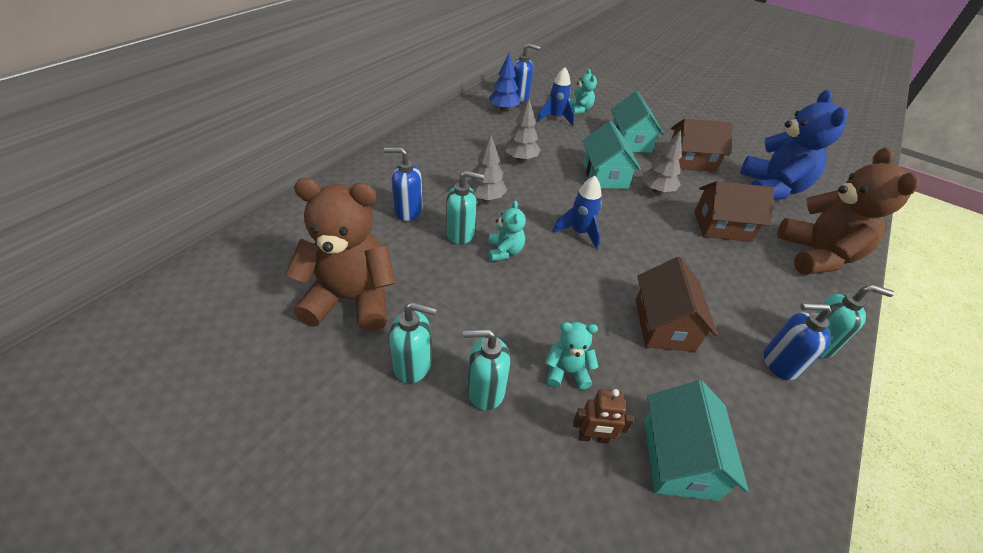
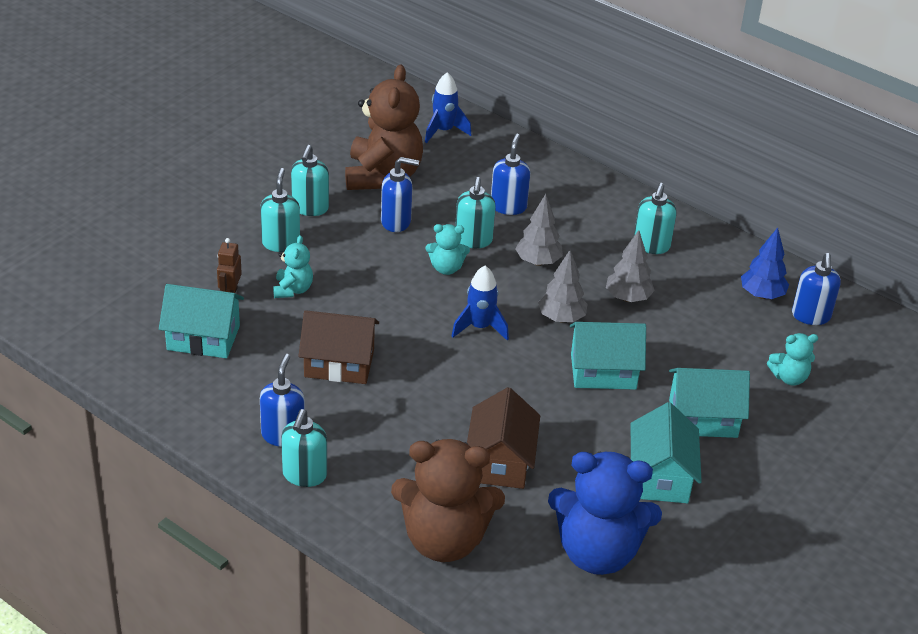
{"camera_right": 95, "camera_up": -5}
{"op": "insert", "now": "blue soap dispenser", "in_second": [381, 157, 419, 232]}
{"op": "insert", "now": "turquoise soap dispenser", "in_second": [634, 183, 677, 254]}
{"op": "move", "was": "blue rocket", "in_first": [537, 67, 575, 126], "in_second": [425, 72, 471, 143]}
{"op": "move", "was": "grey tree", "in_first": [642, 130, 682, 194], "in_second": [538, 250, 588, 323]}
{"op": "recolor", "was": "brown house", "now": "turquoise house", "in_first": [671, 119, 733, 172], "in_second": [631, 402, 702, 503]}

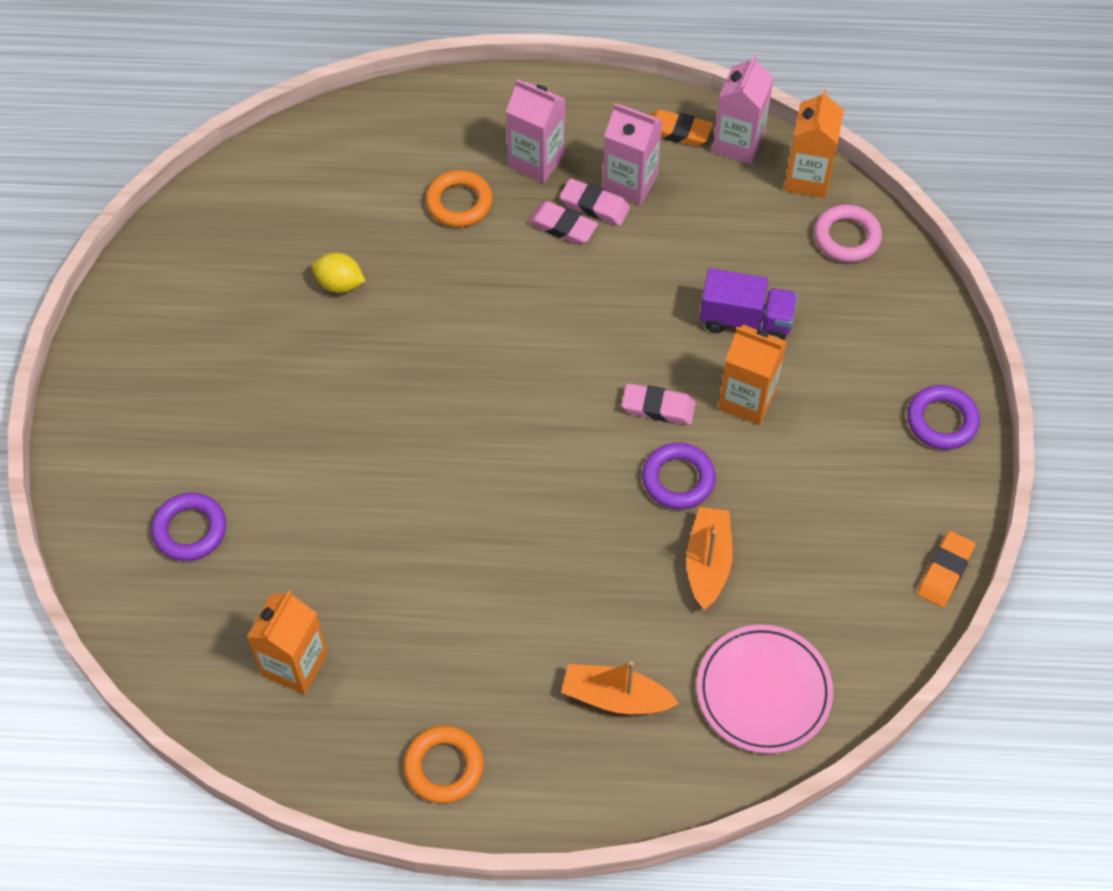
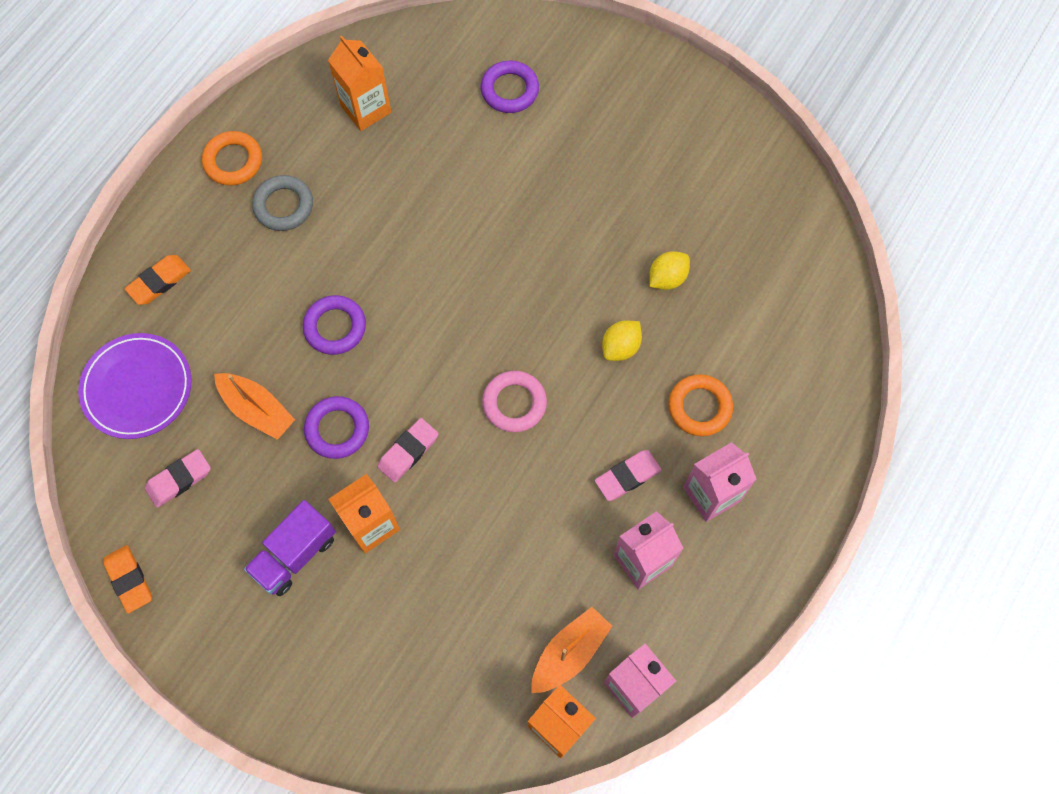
{"camera_right": 120, "camera_up": 10}
{"op": "insert", "now": "grey ring", "in_second": [252, 175, 313, 231]}
{"op": "insert", "now": "yellow lemon", "in_second": [602, 321, 642, 361]}
{"op": "move", "was": "pink eraser", "in_first": [560, 178, 630, 226], "in_second": [145, 449, 211, 508]}
{"op": "move", "was": "orange boat", "in_first": [561, 661, 679, 714], "in_second": [531, 607, 612, 693]}
{"op": "move", "was": "orange eraser", "in_first": [650, 110, 713, 146], "in_second": [125, 255, 191, 305]}
{"op": "move", "was": "purple truck", "in_first": [700, 268, 798, 340], "in_second": [244, 500, 336, 596]}
{"op": "move", "was": "pink ring", "in_first": [814, 204, 882, 263], "in_second": [482, 371, 547, 432]}
{"op": "move", "was": "purple ring", "in_first": [907, 385, 980, 450], "in_second": [303, 295, 366, 355]}
{"op": "recolor", "was": "pink plate", "now": "purple plate", "in_first": [697, 625, 833, 754], "in_second": [78, 333, 192, 439]}

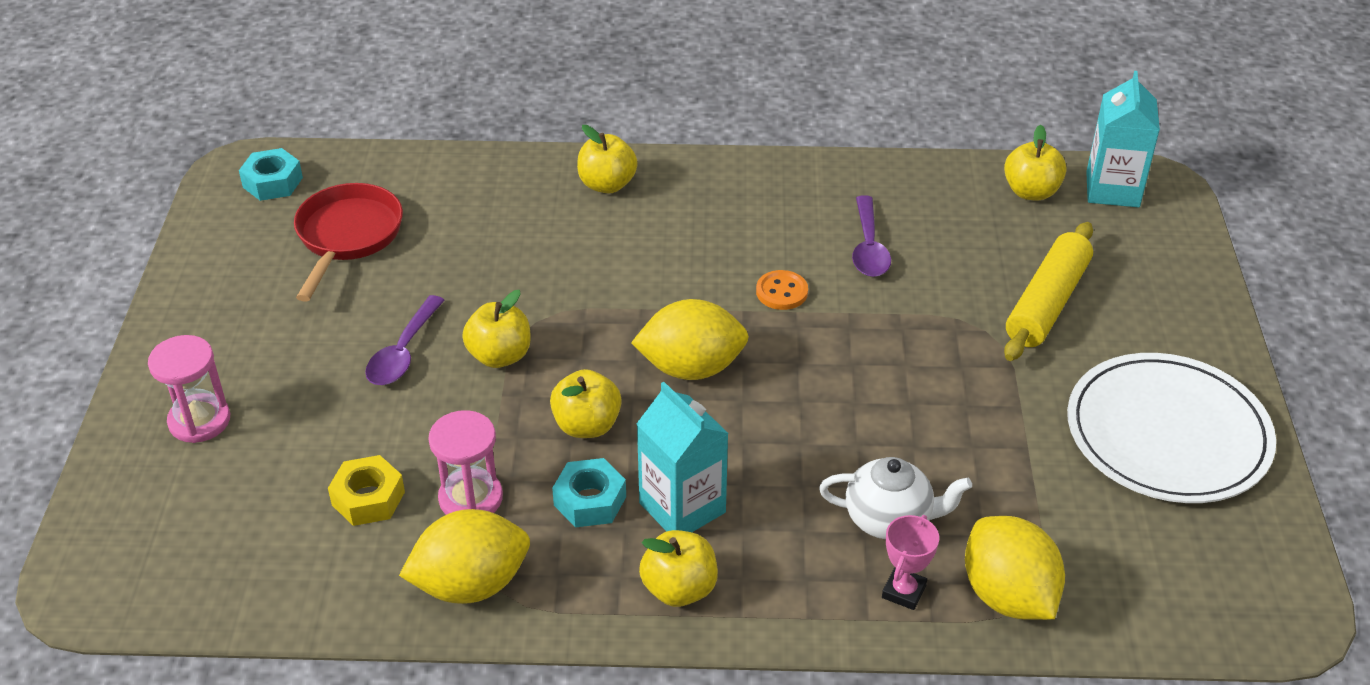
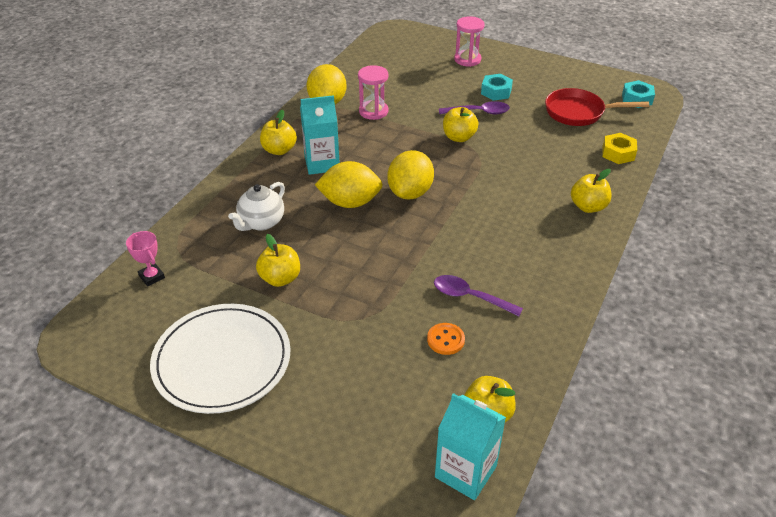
{"camera_right": 115, "camera_up": 0}
{"op": "delete", "was": "yellow rolling pin", "in_first": [1004, 222, 1093, 361]}
{"op": "move", "was": "yellow nut", "in_first": [328, 455, 405, 526], "in_second": [602, 133, 637, 164]}
{"op": "move", "was": "yellow apple", "in_first": [550, 369, 622, 438], "in_second": [256, 234, 300, 287]}
{"op": "move", "was": "turquoise nut", "in_first": [552, 458, 626, 527], "in_second": [481, 74, 513, 101]}
{"op": "move", "was": "orange button", "in_first": [756, 270, 808, 310], "in_second": [427, 323, 465, 355]}
{"op": "move", "was": "pink trophy", "in_first": [882, 515, 939, 610], "in_second": [126, 231, 165, 286]}
{"op": "move", "was": "yellow lemon", "in_first": [965, 516, 1065, 620], "in_second": [315, 161, 383, 208]}
{"op": "rotate", "was": "red pan", "in_first": [294, 183, 403, 302], "in_second": [545, 88, 649, 126], "clockwise": 150}
{"op": "rotate", "was": "purple spoon", "in_first": [365, 295, 445, 385], "in_second": [439, 101, 510, 114], "clockwise": 135}

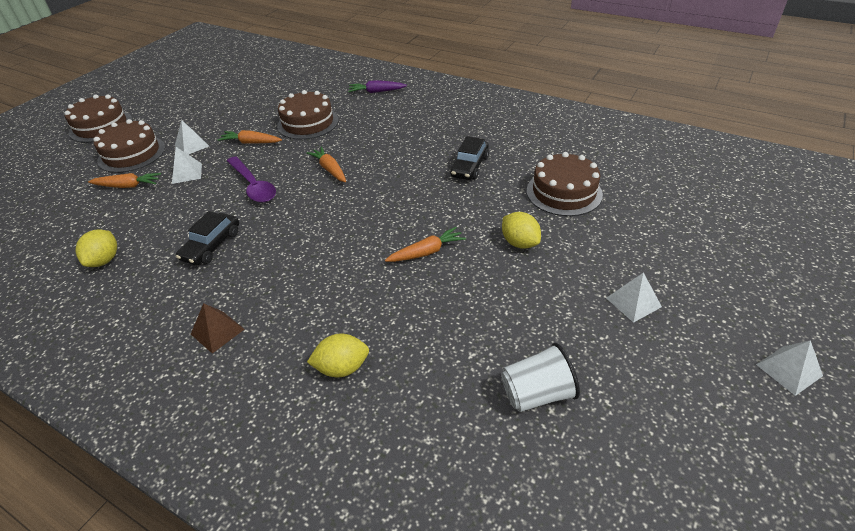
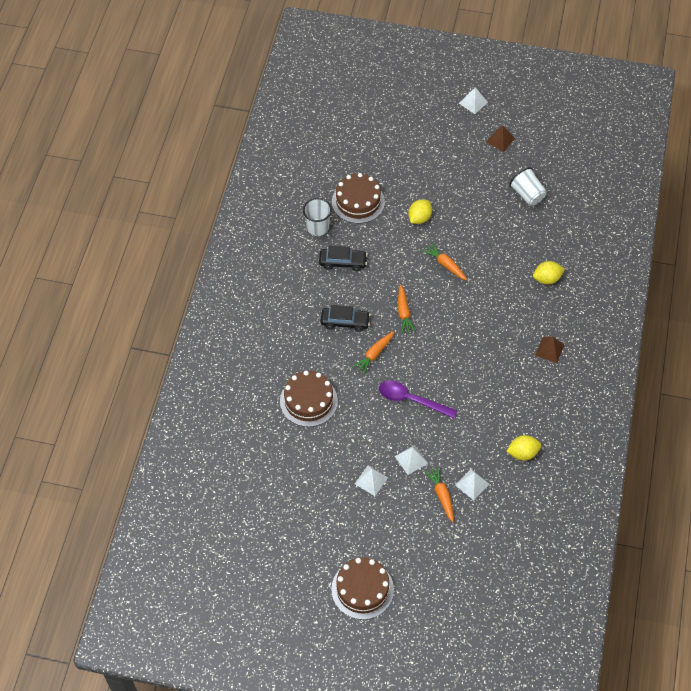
{"camera_right": -110, "camera_up": 15}
{"op": "delete", "was": "brown cake", "in_first": [93, 119, 165, 173]}
{"op": "delete", "was": "purple carrot", "in_first": [348, 80, 407, 93]}
{"op": "insert", "now": "white cup", "in_second": [303, 198, 332, 236]}
{"op": "insert", "now": "brown pyramid", "in_second": [486, 125, 515, 152]}
{"op": "move", "was": "black car", "in_first": [176, 211, 239, 265], "in_second": [321, 305, 371, 332]}
{"op": "move", "was": "orange carrot", "in_first": [218, 130, 282, 144], "in_second": [398, 285, 416, 334]}
{"op": "move", "was": "white pyramid", "in_first": [606, 272, 662, 323], "in_second": [455, 469, 489, 500]}
{"op": "rotate", "was": "purple spoon", "in_first": [227, 156, 276, 203], "in_second": [379, 381, 457, 418], "clockwise": -105}
{"op": "rotate", "was": "yellow lemon", "in_first": [307, 334, 369, 377], "in_second": [533, 261, 565, 284], "clockwise": -75}

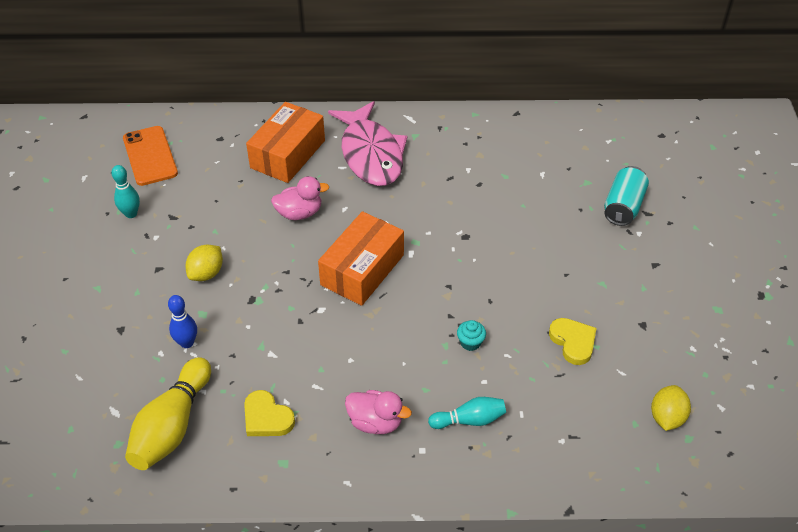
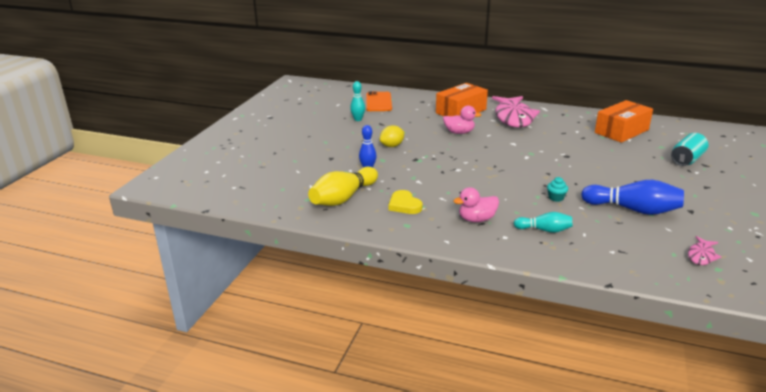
{"camera_right": 20, "camera_up": -20}
{"op": "move", "was": "orange box", "in_first": [318, 211, 404, 306], "in_second": [595, 100, 653, 143]}
{"op": "replace", "was": "yellow heart", "now": "blue bowling pin", "in_first": [549, 318, 597, 365], "in_second": [581, 180, 684, 215]}
{"op": "replace", "was": "yellow lemon", "now": "pink fish", "in_first": [651, 385, 691, 431], "in_second": [688, 236, 721, 265]}
{"op": "rotate", "was": "pink duck", "in_first": [345, 390, 412, 434], "in_second": [453, 187, 499, 222], "clockwise": 120}

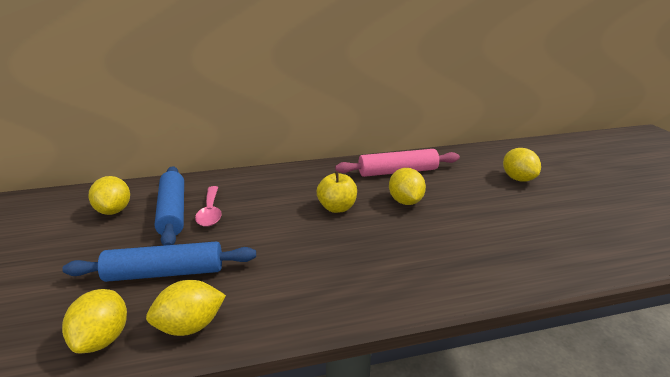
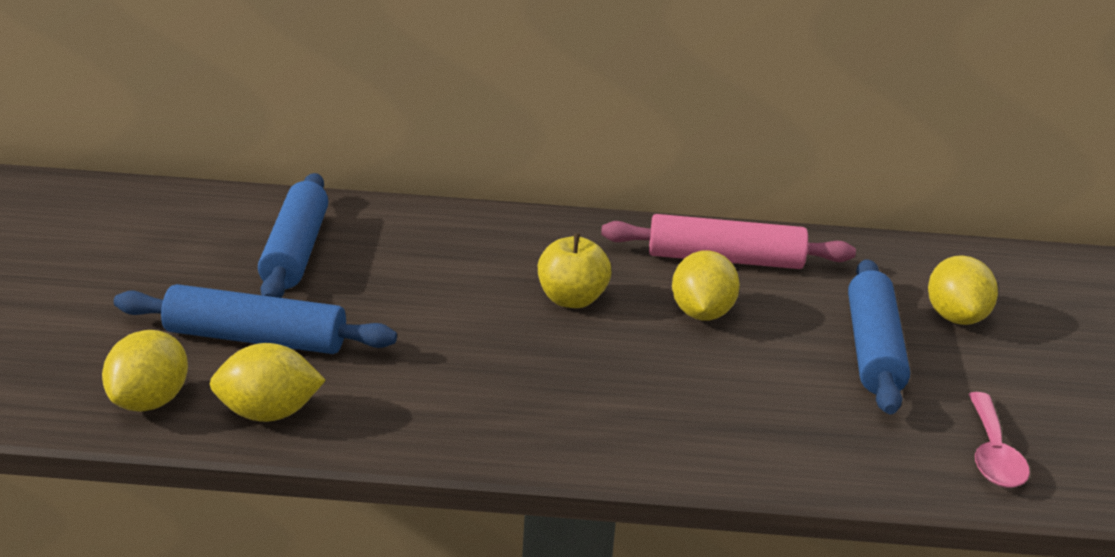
{"camera_right": 15, "camera_up": 0}
{"op": "delete", "was": "yellow lemon", "in_first": [88, 176, 130, 215]}
{"op": "insert", "now": "blue rolling pin", "in_second": [848, 259, 910, 414]}
{"op": "move", "was": "pink spoon", "in_first": [195, 186, 222, 227], "in_second": [968, 392, 1030, 488]}

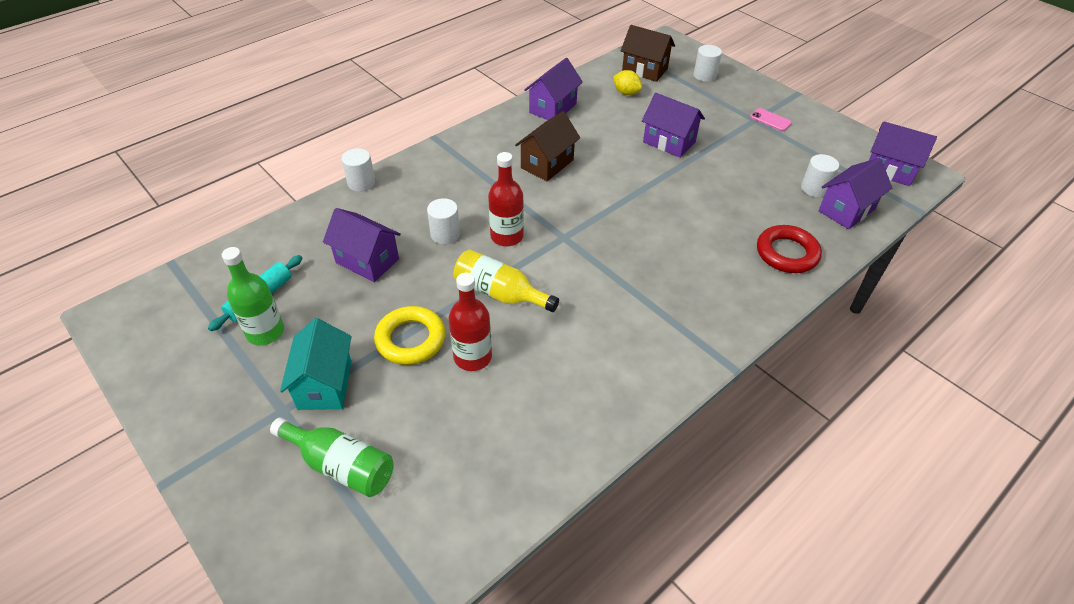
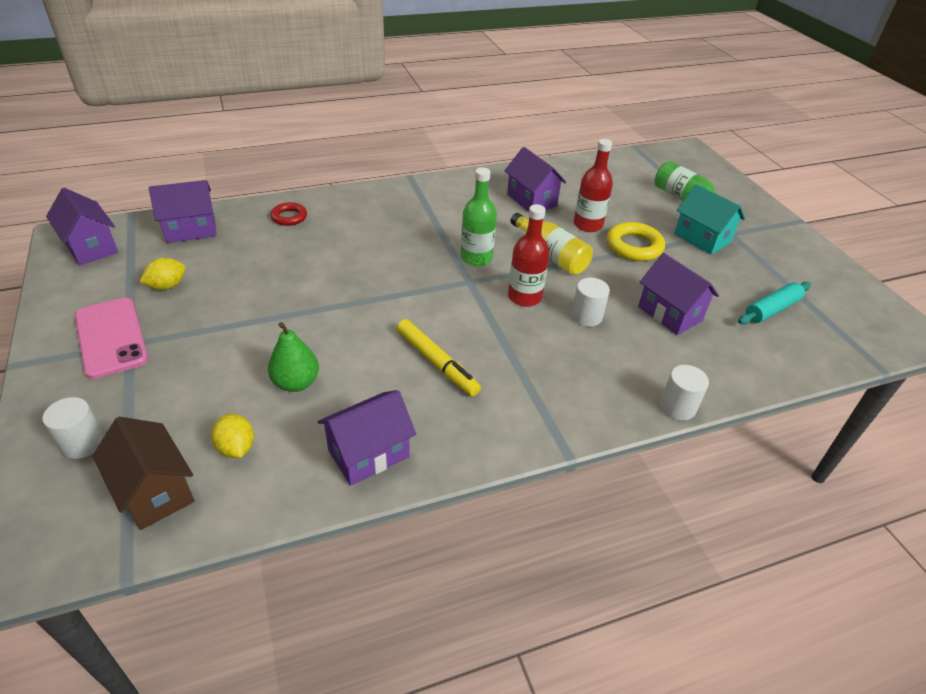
{"camera_right": -160, "camera_up": -5}
{"op": "delete", "was": "white cylinder", "in_first": [801, 154, 839, 197]}
{"op": "insert", "now": "yellow lemon", "in_second": [140, 258, 186, 290]}
{"op": "insert", "now": "green pear", "in_second": [268, 322, 319, 392]}
{"op": "move", "was": "green bottle", "in_first": [222, 247, 284, 345], "in_second": [461, 168, 497, 266]}
{"op": "move", "was": "purple house", "in_first": [642, 93, 705, 158], "in_second": [504, 147, 566, 212]}
{"op": "replace", "was": "brown house", "now": "yellow marker", "in_first": [515, 111, 580, 181], "in_second": [397, 319, 481, 396]}
{"op": "rotate", "was": "turquoise house", "in_first": [280, 318, 352, 410], "in_second": [674, 184, 745, 255], "clockwise": -60}
{"op": "resize", "was": "pink phone", "in_first": [750, 108, 792, 131], "in_second": [75, 297, 148, 379], "ratio": 2.02}
{"op": "resize", "was": "red ring", "in_first": [757, 225, 822, 273], "in_second": [270, 202, 307, 226], "ratio": 0.63}

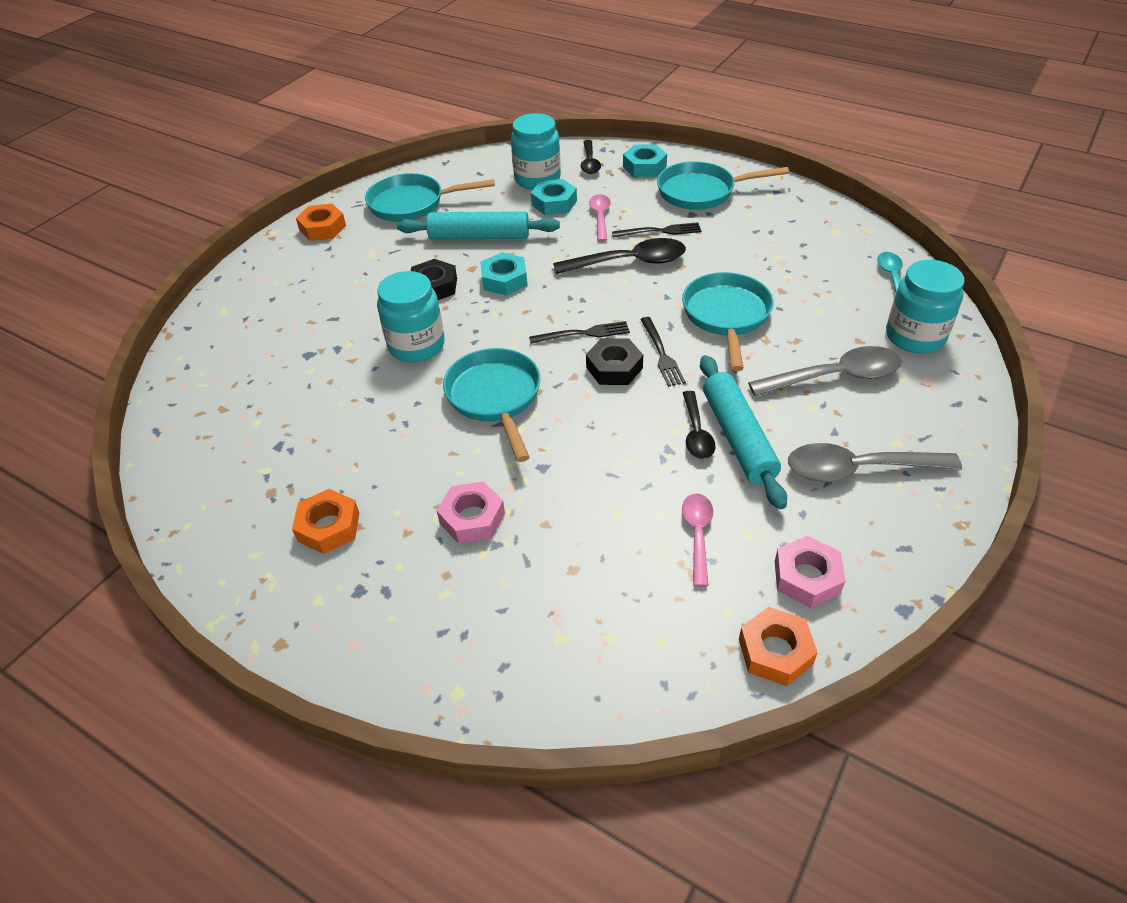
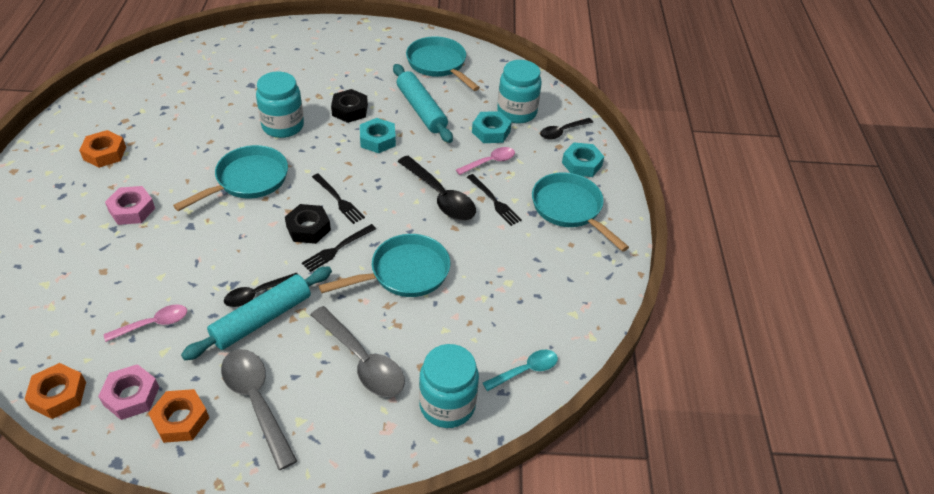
{"camera_right": 55, "camera_up": 0}
{"op": "move", "was": "orange nut", "in_first": [296, 204, 346, 241], "in_second": [148, 389, 209, 443]}

